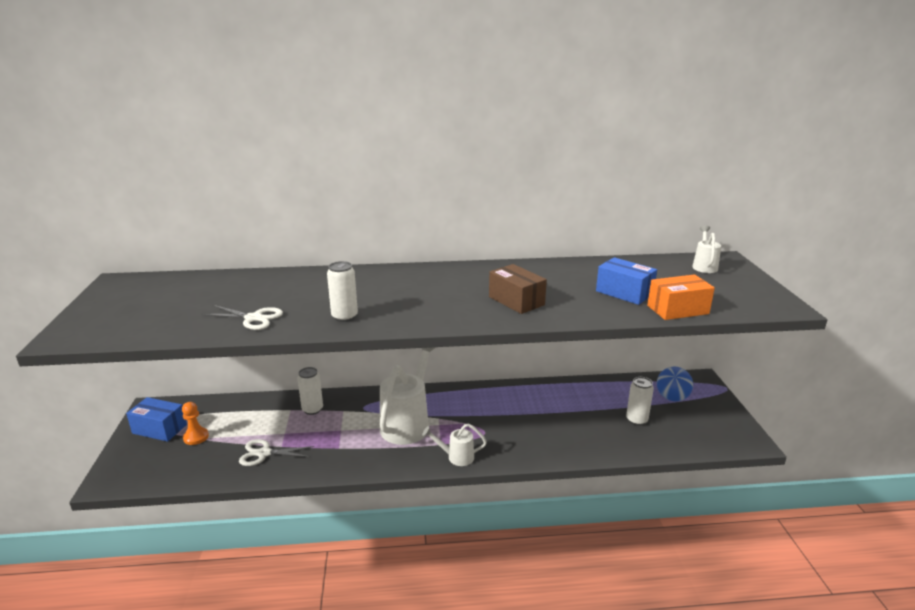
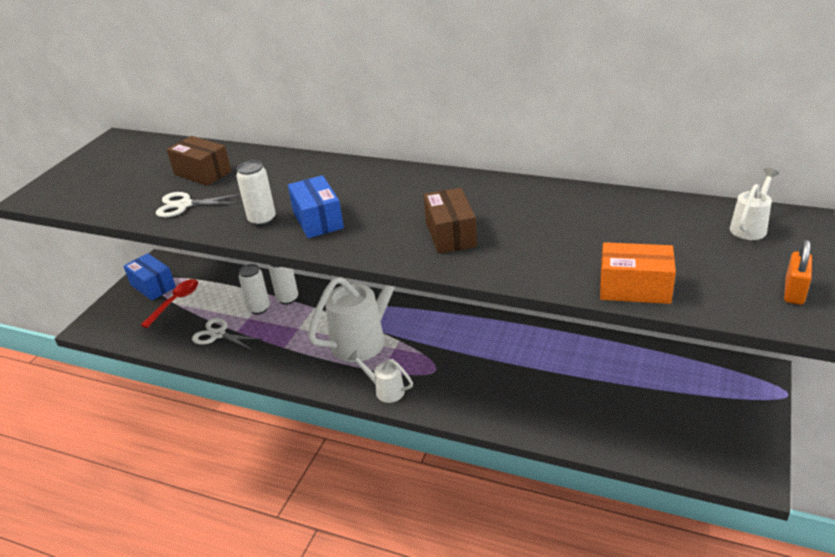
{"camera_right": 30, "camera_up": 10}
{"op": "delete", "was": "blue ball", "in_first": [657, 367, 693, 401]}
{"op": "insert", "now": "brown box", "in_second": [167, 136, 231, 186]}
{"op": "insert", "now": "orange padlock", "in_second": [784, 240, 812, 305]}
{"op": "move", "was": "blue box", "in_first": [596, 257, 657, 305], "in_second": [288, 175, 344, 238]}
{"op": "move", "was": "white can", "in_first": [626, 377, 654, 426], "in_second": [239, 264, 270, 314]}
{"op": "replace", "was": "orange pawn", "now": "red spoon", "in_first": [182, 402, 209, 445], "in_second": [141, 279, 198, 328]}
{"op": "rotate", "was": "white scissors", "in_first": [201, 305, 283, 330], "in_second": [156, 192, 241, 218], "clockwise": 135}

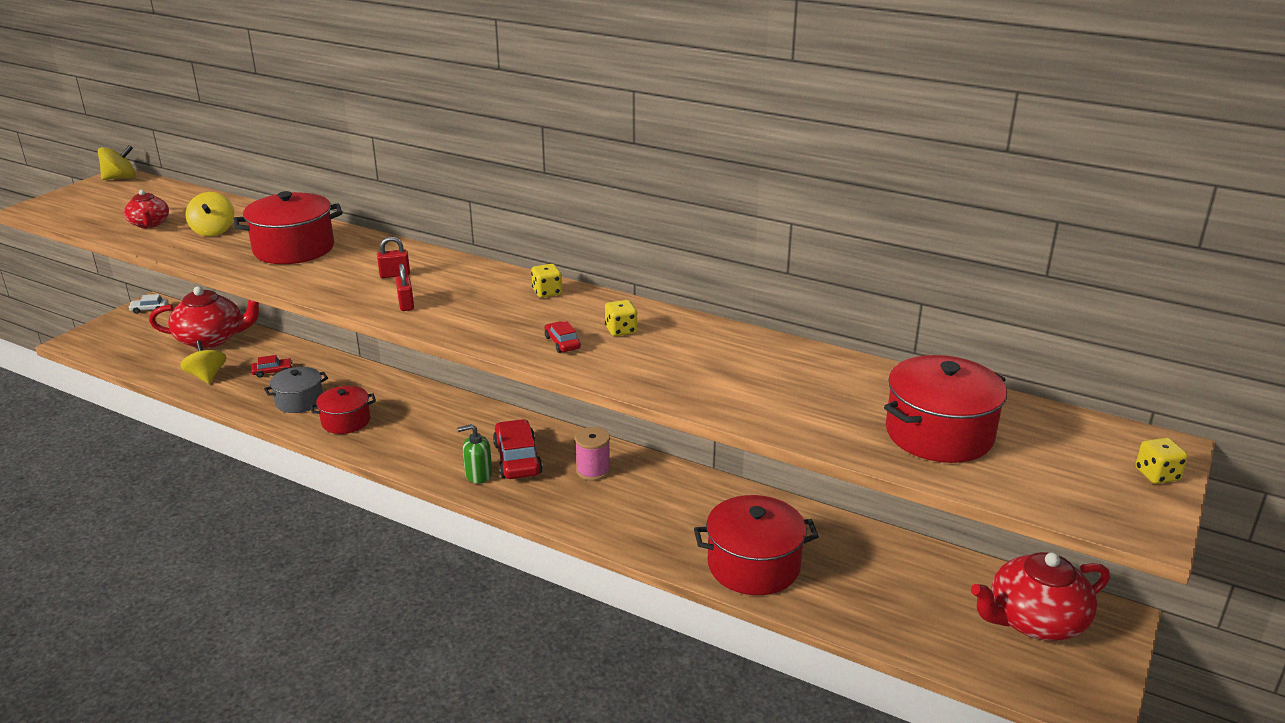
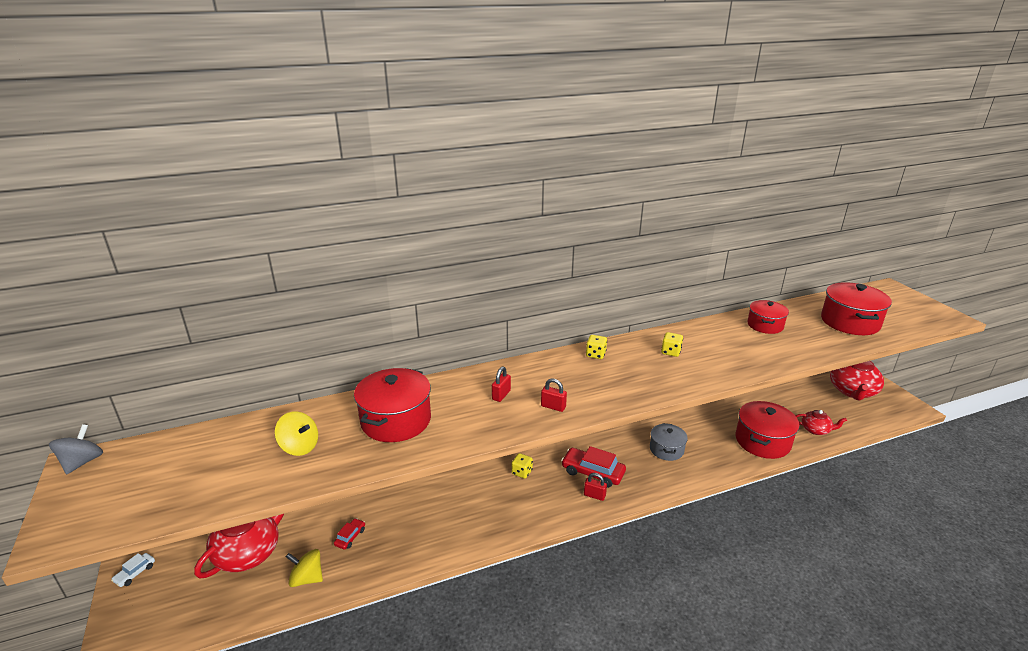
{"camera_right": -50, "camera_up": 0}
{"op": "delete", "was": "red car", "in_first": [545, 321, 581, 353]}
{"op": "delete", "was": "pink spool", "in_first": [575, 427, 611, 481]}
{"op": "move", "was": "red teapot", "in_first": [124, 190, 169, 228], "in_second": [796, 410, 847, 435]}
{"op": "move", "was": "grey pot", "in_first": [264, 367, 328, 413], "in_second": [650, 423, 688, 461]}
{"op": "move", "was": "red pot", "in_first": [310, 386, 376, 434], "in_second": [747, 300, 789, 334]}
{"op": "move", "was": "yellow dice", "in_first": [1136, 438, 1188, 484], "in_second": [512, 453, 533, 479]}
{"op": "replace", "was": "green soap dispenser", "now": "red padlock", "in_first": [457, 424, 492, 484], "in_second": [584, 473, 607, 501]}
{"op": "recolor", "was": "yellow spinning top", "now": "grey spinning top", "in_first": [98, 145, 136, 180], "in_second": [49, 424, 103, 474]}

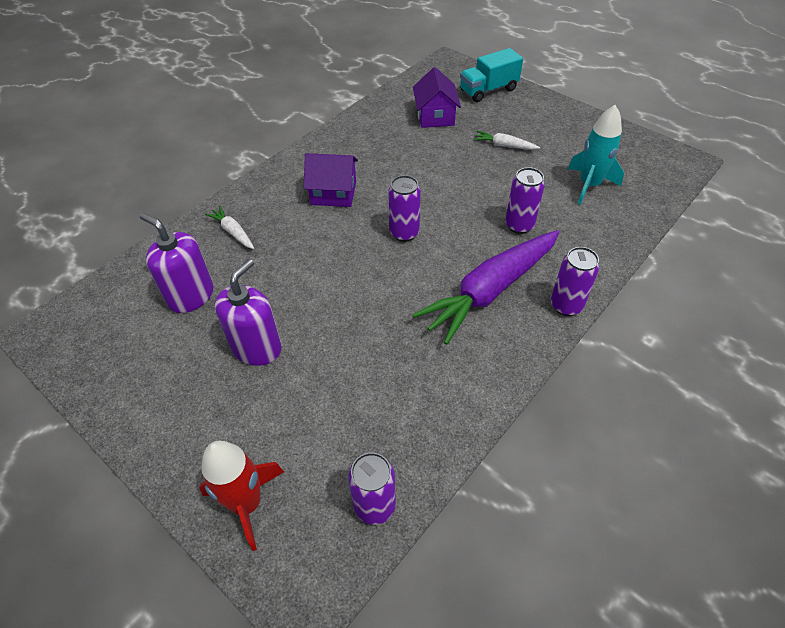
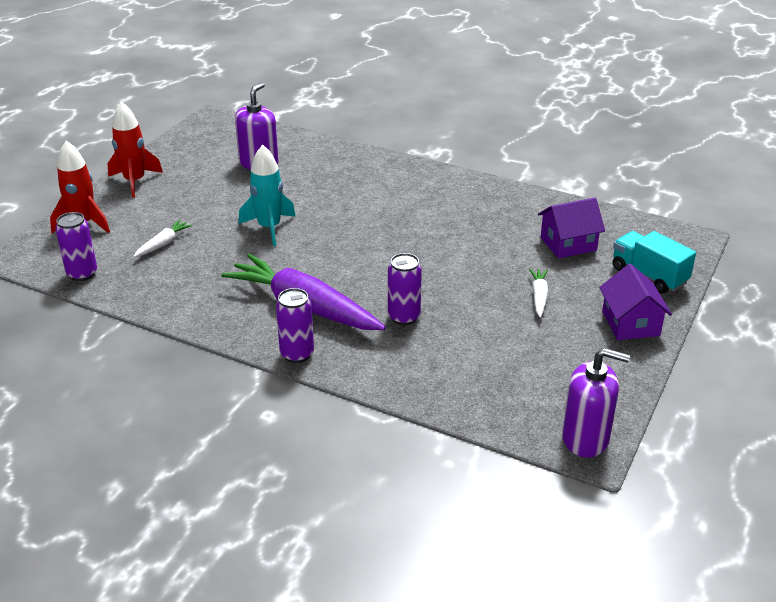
{"camera_right": 75, "camera_up": -15}
{"op": "delete", "was": "purple can", "in_first": [388, 175, 421, 242]}
{"op": "insert", "now": "red rocket", "in_second": [108, 102, 163, 198]}
{"op": "move", "was": "white carrot", "in_first": [205, 206, 254, 249], "in_second": [133, 220, 193, 258]}
{"op": "move", "was": "purple soap dispenser", "in_first": [215, 259, 282, 366], "in_second": [562, 348, 630, 458]}
{"op": "move", "was": "purple house", "in_first": [304, 153, 358, 207], "in_second": [599, 264, 672, 340]}
{"op": "move", "was": "turquoise rocket", "in_first": [568, 105, 624, 205], "in_second": [239, 145, 296, 246]}

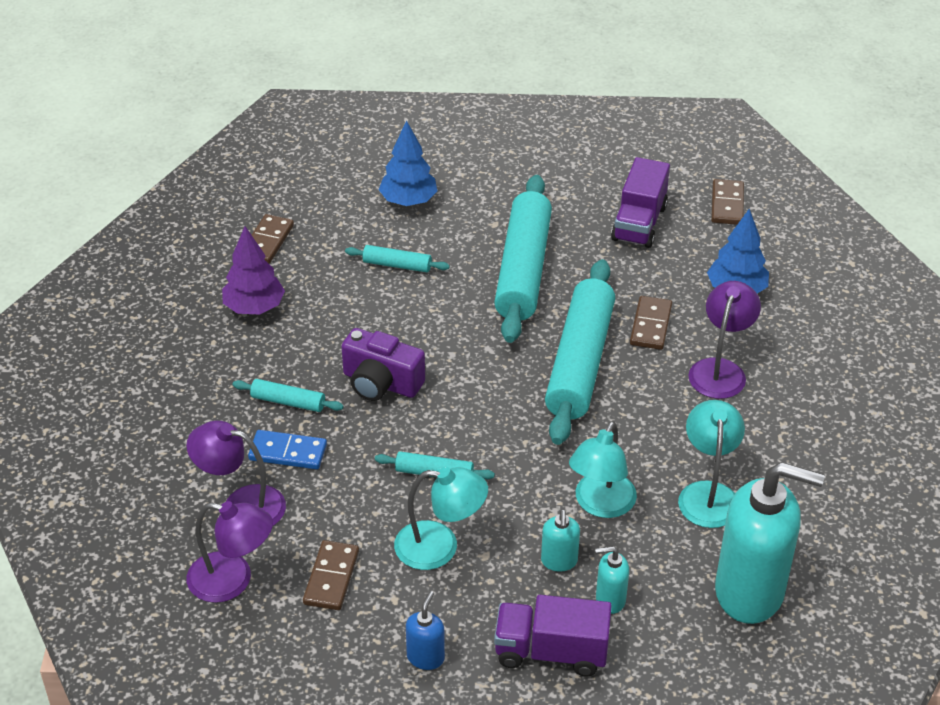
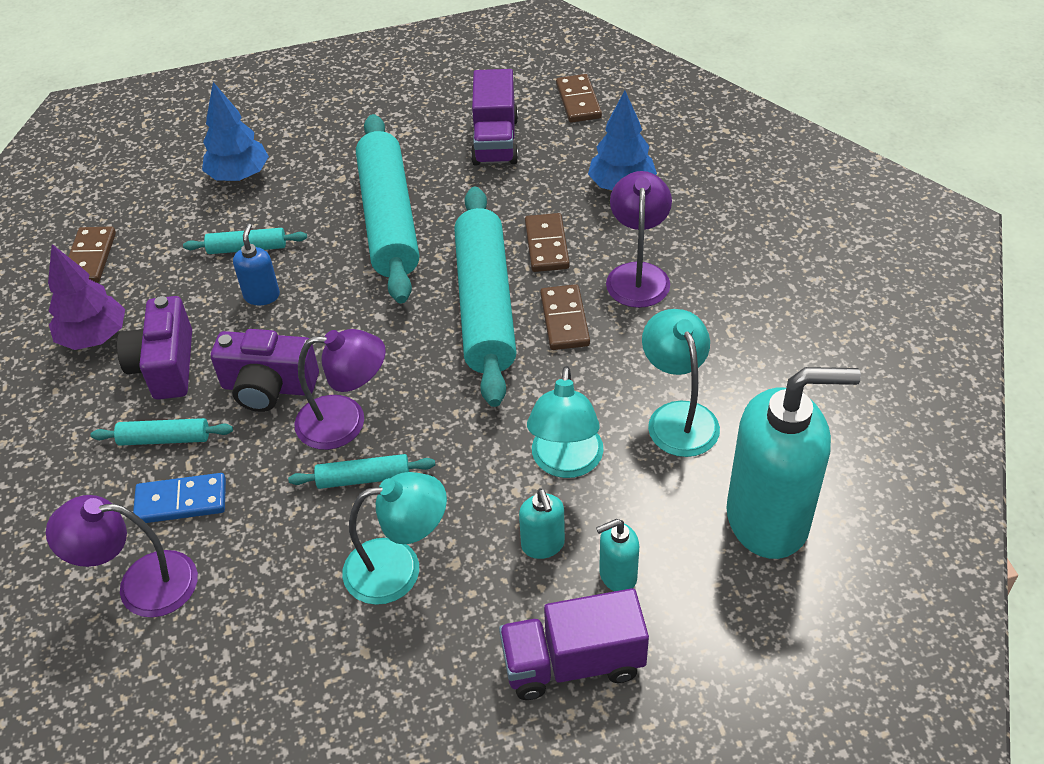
{"camera_right": -15, "camera_up": 5}
{"op": "insert", "now": "purple camera", "in_second": [117, 296, 192, 400]}
{"op": "move", "was": "purple lamp", "in_first": [187, 501, 273, 603], "in_second": [294, 329, 386, 450]}
{"op": "move", "was": "brown domino", "in_first": [303, 540, 359, 610], "in_second": [540, 284, 590, 350]}
{"op": "move", "was": "blue soap dispenser", "in_first": [406, 591, 445, 670], "in_second": [233, 224, 280, 306]}

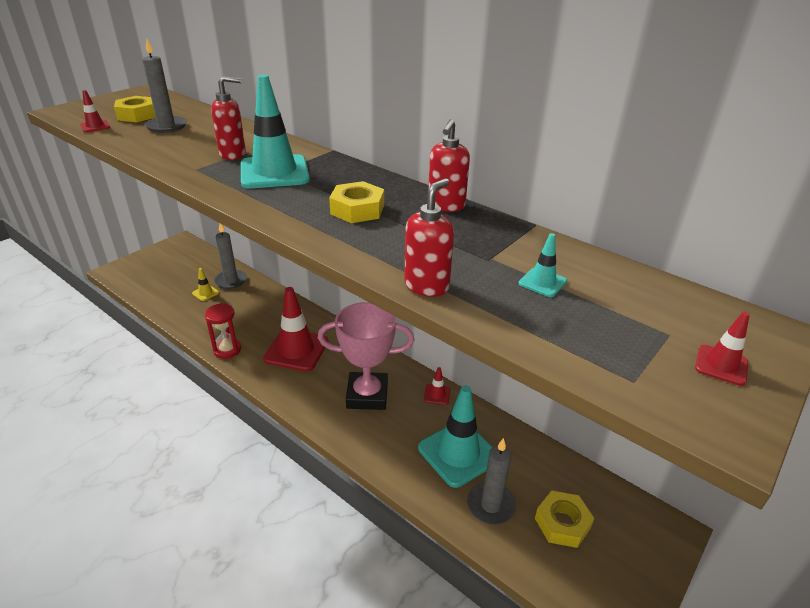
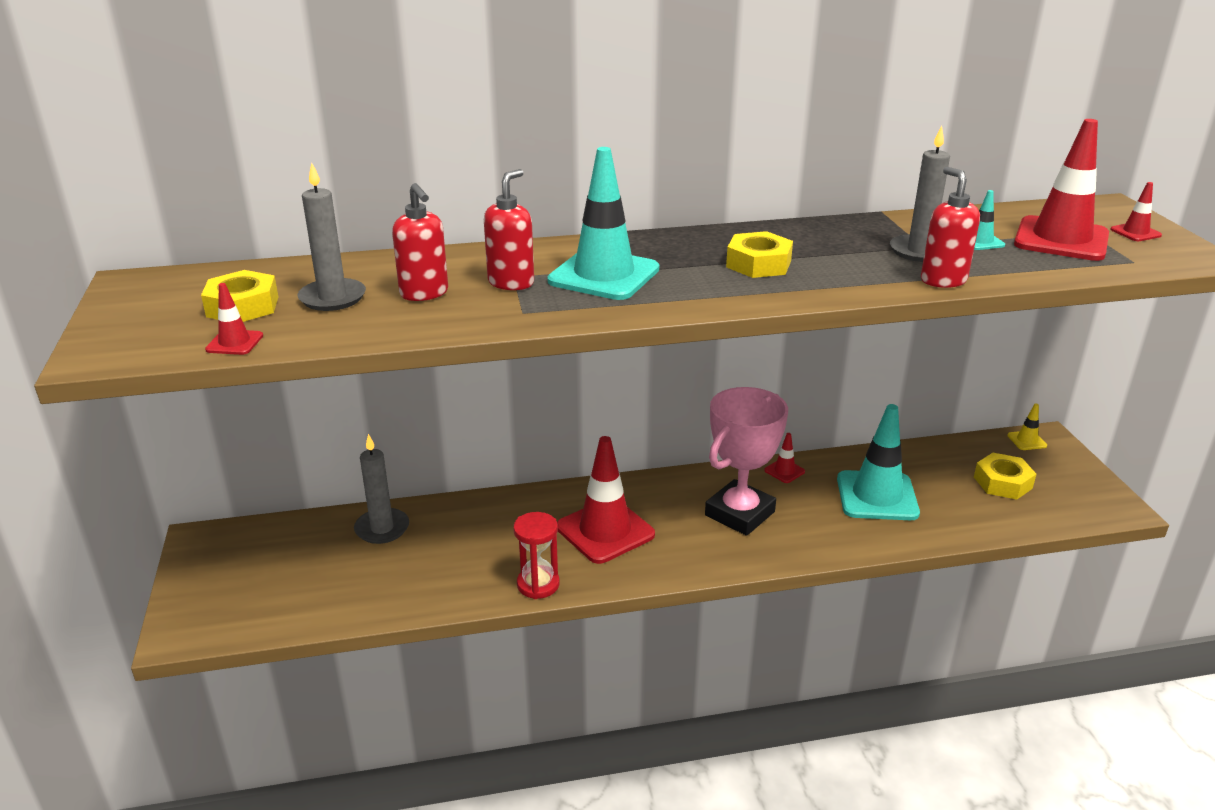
{"camera_right": -50, "camera_up": -5}
{"op": "insert", "now": "red traffic cone", "in_second": [1014, 119, 1109, 261]}
{"op": "move", "was": "yellow traffic cone", "in_first": [192, 268, 219, 301], "in_second": [1007, 403, 1047, 450]}
{"op": "move", "was": "red soap dispenser", "in_first": [428, 119, 470, 212], "in_second": [392, 183, 448, 301]}
{"op": "move", "was": "grey candle", "in_first": [467, 438, 516, 524], "in_second": [890, 126, 950, 262]}

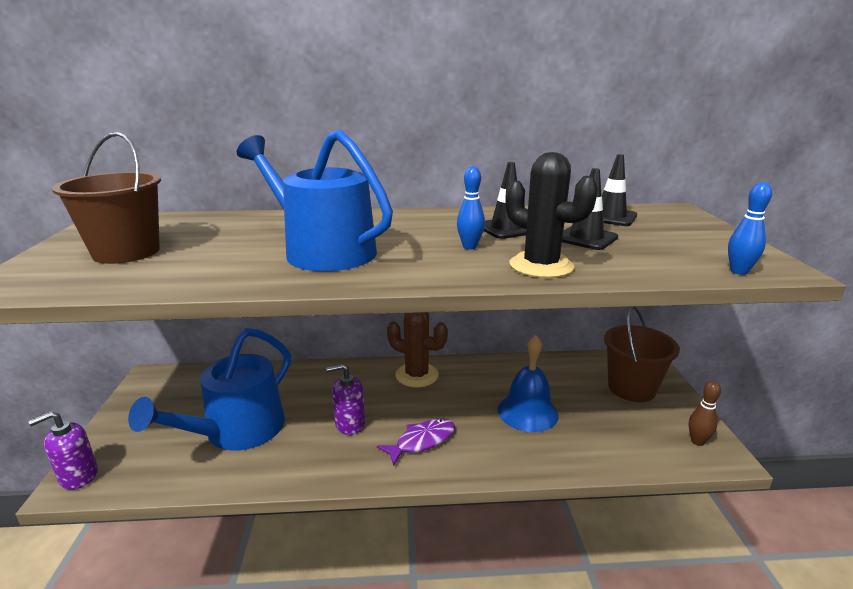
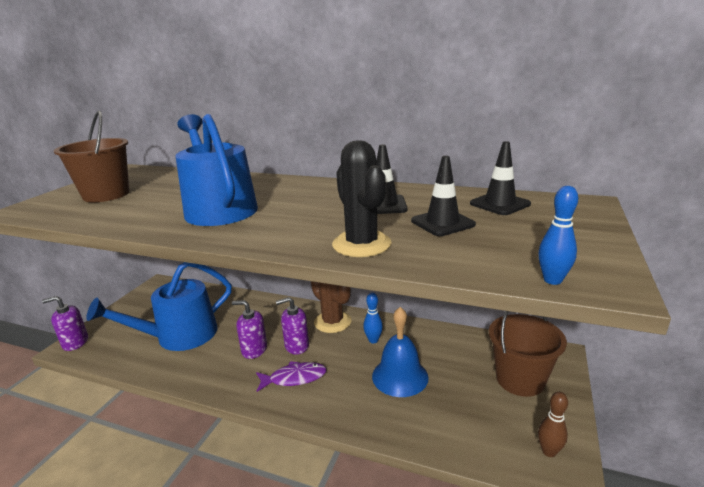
{"camera_right": 25, "camera_up": 0}
{"op": "insert", "now": "purple soap dispenser", "in_second": [276, 297, 309, 355]}
{"op": "move", "was": "blue bowling pin", "in_first": [457, 166, 485, 249], "in_second": [363, 293, 383, 343]}

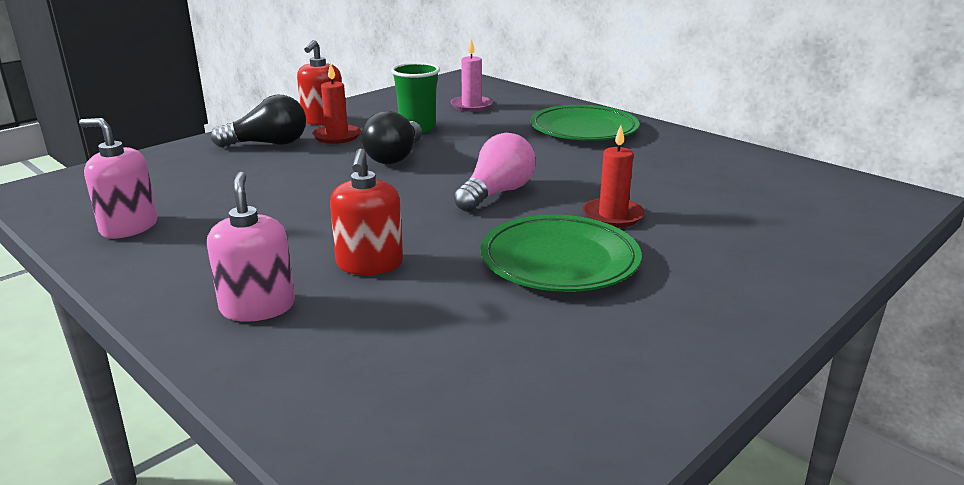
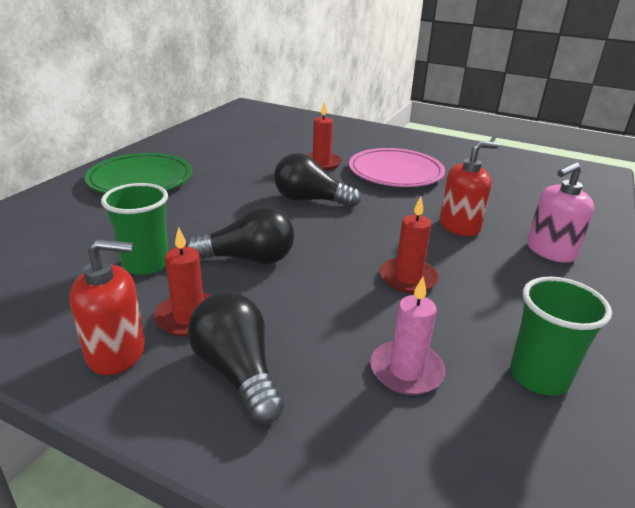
{"camera_right": -110, "camera_up": 5}
{"op": "insert", "now": "red candle", "in_second": [380, 197, 439, 293]}
{"op": "move", "was": "pink candle", "in_first": [450, 39, 493, 112], "in_second": [370, 277, 446, 395]}
{"op": "replace", "was": "pink soap dispenser", "now": "green cup", "in_first": [79, 118, 158, 239], "in_second": [510, 277, 612, 395]}
{"op": "recolor", "was": "pink light bulb", "now": "black light bulb", "in_first": [454, 133, 536, 212], "in_second": [274, 153, 361, 208]}
{"op": "recolor", "was": "green plate", "now": "pink plate", "in_first": [480, 215, 642, 292], "in_second": [349, 148, 445, 187]}

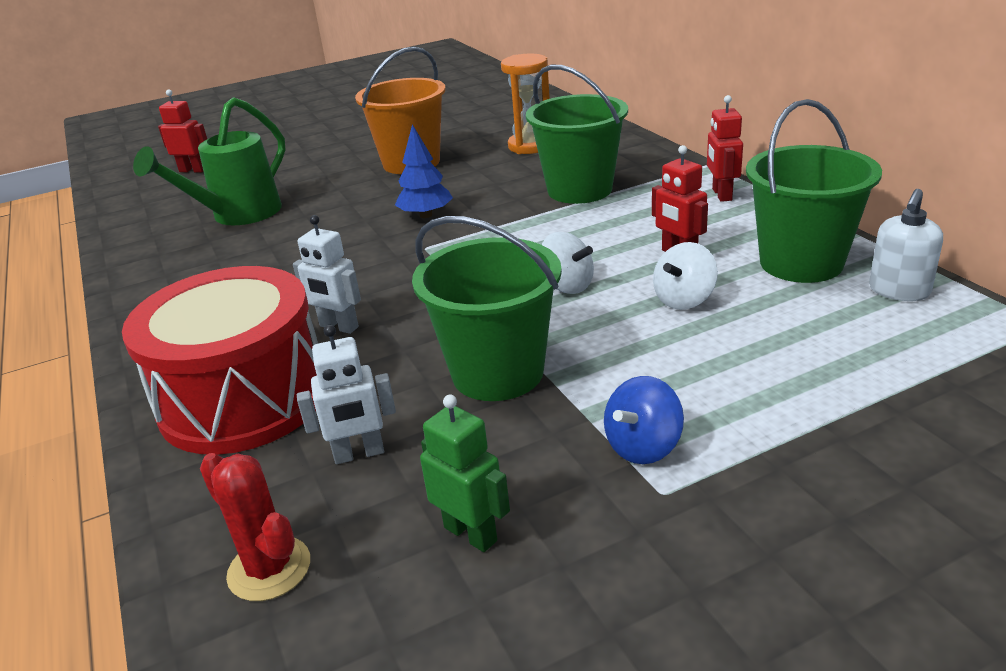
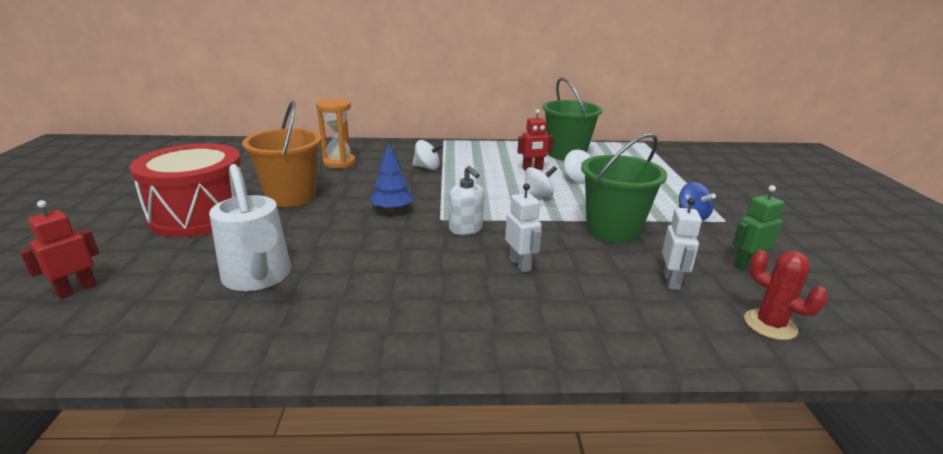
{"camera_right": -70, "camera_up": -5}
{"op": "delete", "was": "red robot", "in_first": [707, 95, 743, 202]}
{"op": "move", "was": "red drum", "in_first": [122, 266, 318, 455], "in_second": [129, 143, 248, 237]}
{"op": "move", "was": "white soap dispenser", "in_first": [869, 189, 943, 301], "in_second": [449, 166, 484, 235]}
{"op": "replace", "was": "green bucket", "now": "white spinning top", "in_first": [526, 65, 628, 204], "in_second": [412, 140, 444, 170]}
{"op": "recolor", "was": "green watering can", "now": "white watering can", "in_first": [133, 97, 285, 225], "in_second": [209, 164, 291, 291]}
{"op": "rotate", "was": "red cactus", "in_first": [200, 453, 310, 601], "in_second": [744, 250, 828, 340], "clockwise": 75}
{"op": "rotate", "was": "white robot", "in_first": [293, 215, 361, 334], "in_second": [505, 183, 542, 272], "clockwise": -75}

